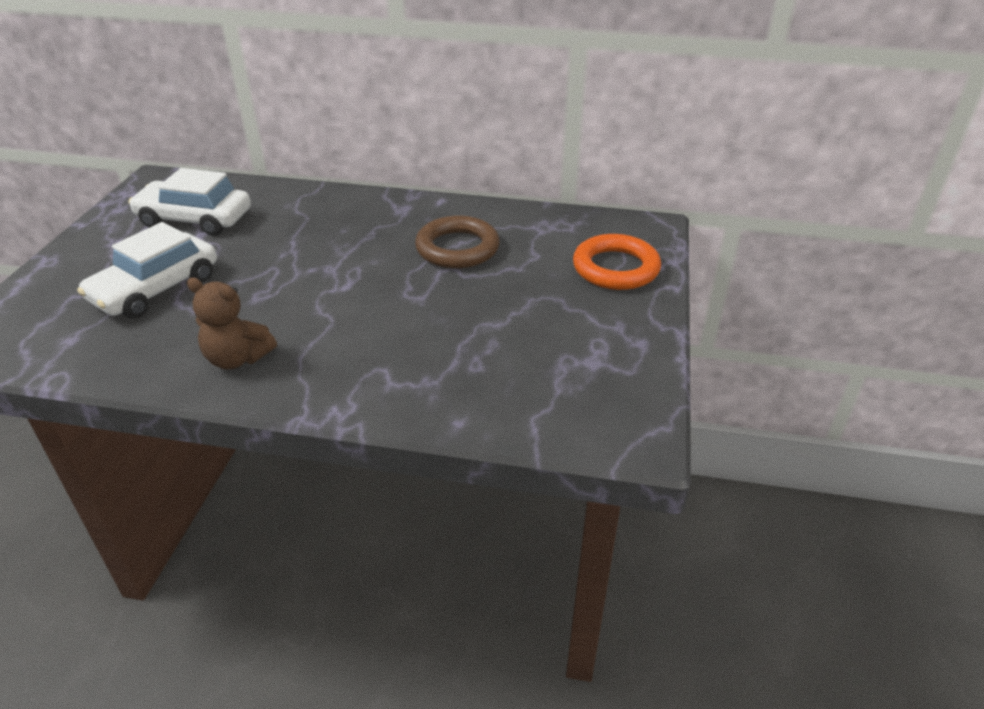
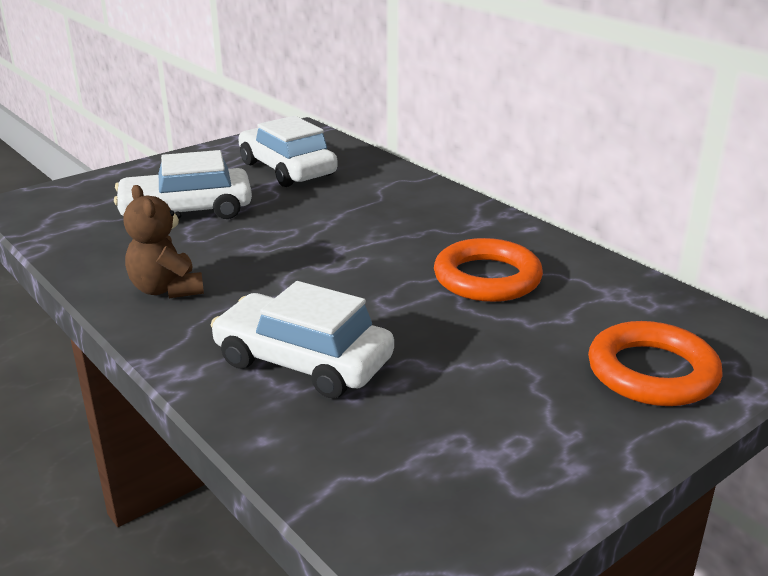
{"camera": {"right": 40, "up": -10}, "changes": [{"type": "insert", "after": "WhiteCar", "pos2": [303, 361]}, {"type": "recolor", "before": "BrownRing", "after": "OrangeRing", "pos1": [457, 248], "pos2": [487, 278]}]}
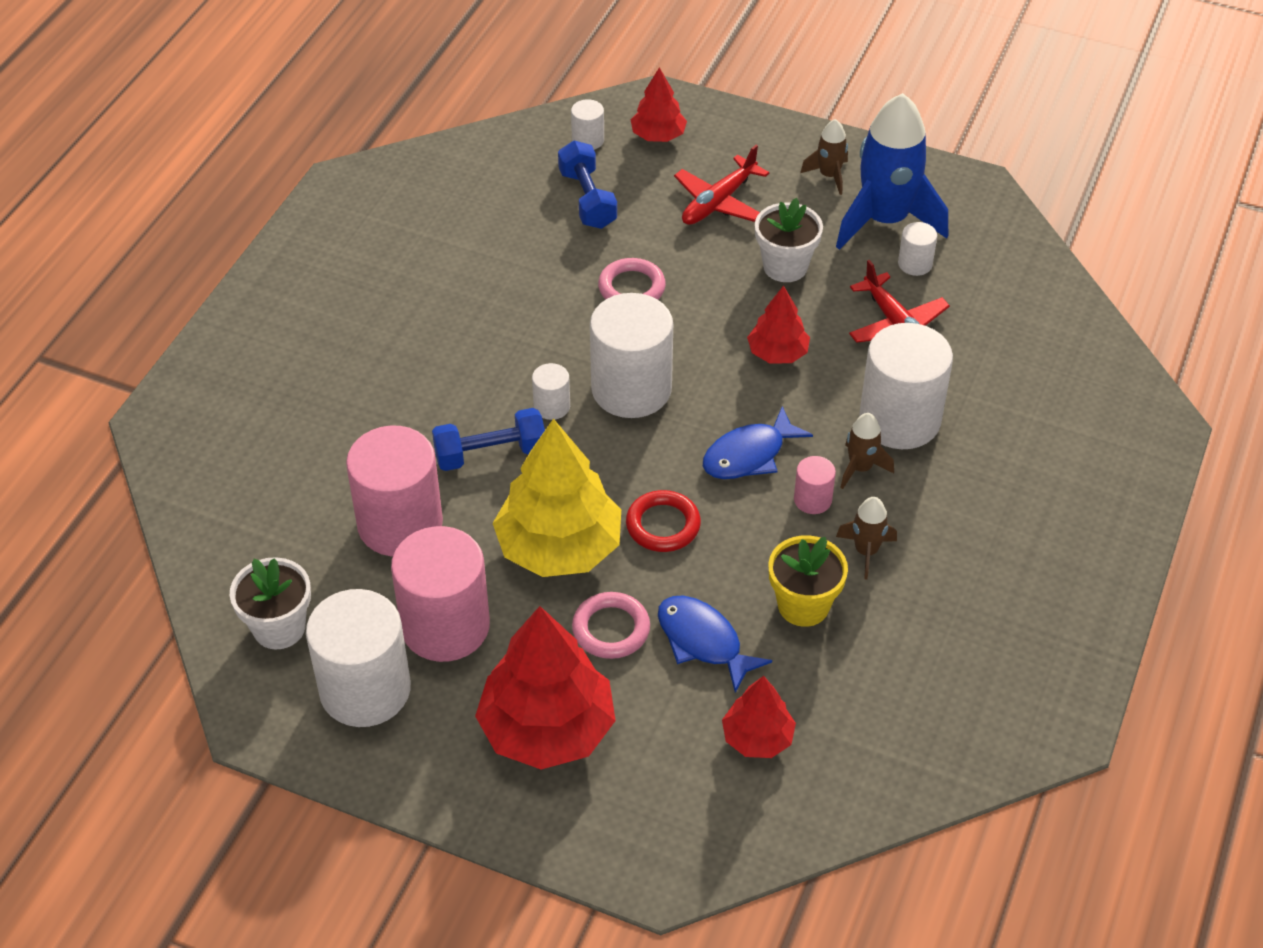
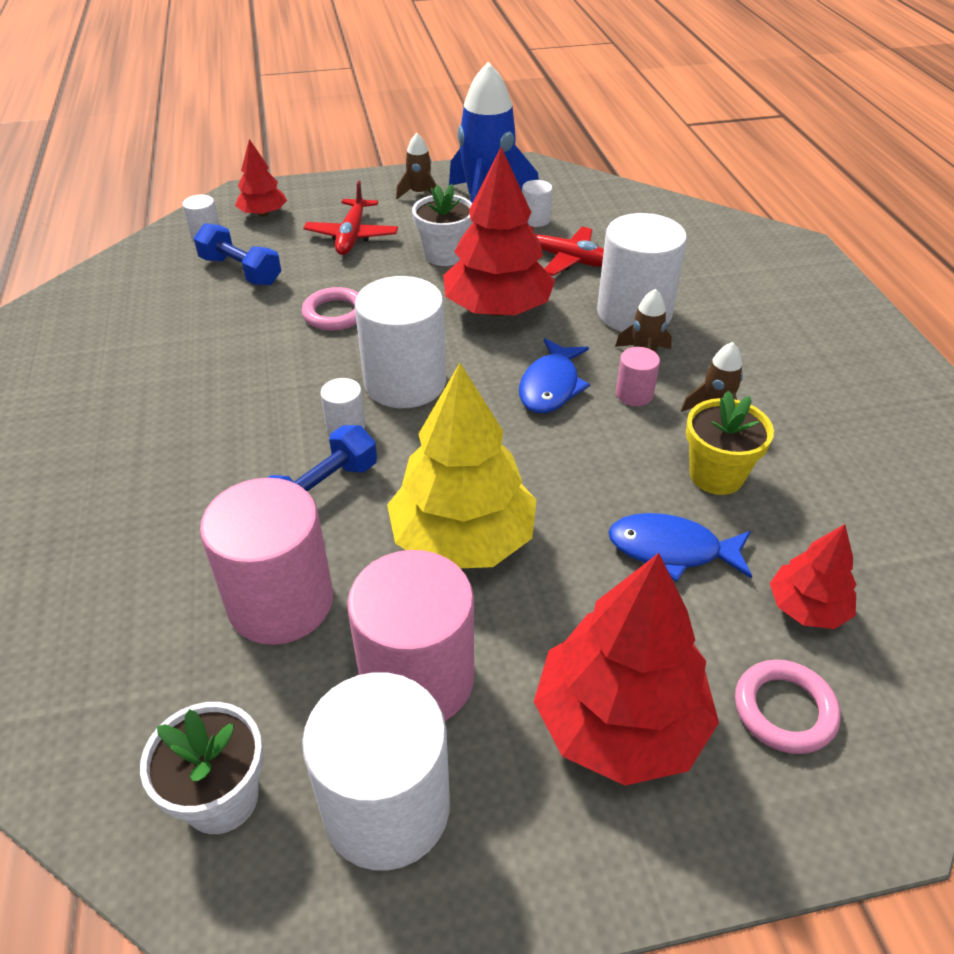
{"camera": {"right": -35, "up": -5}, "changes": [{"type": "delete", "before": "RedRing", "pos1": [663, 525]}, {"type": "move", "before": "PinkRing", "pos1": [611, 629], "pos2": [784, 710]}, {"type": "resize", "before": "RedTree", "pos1": [777, 353], "pos2": [498, 309], "scale": 1.88}]}
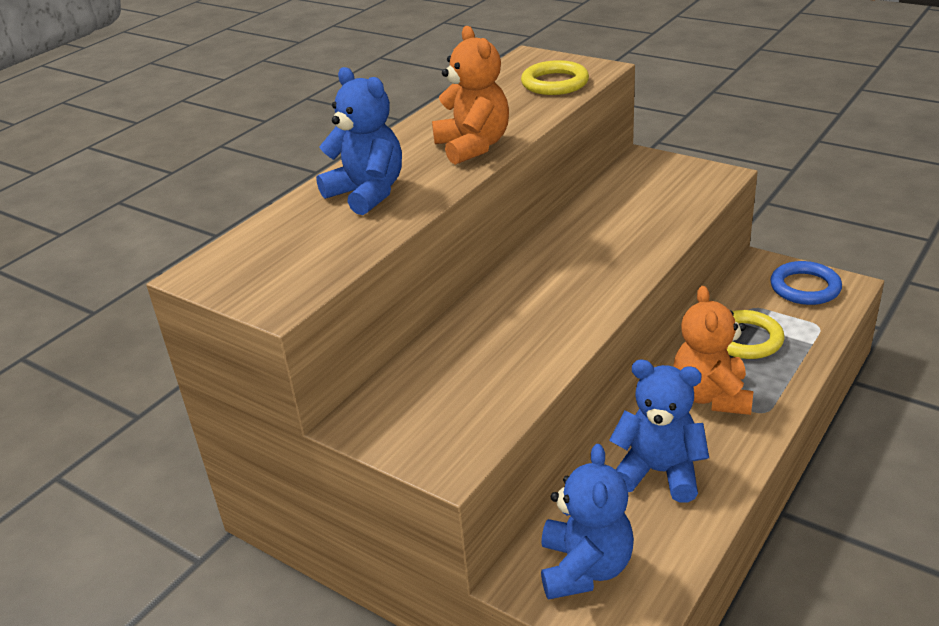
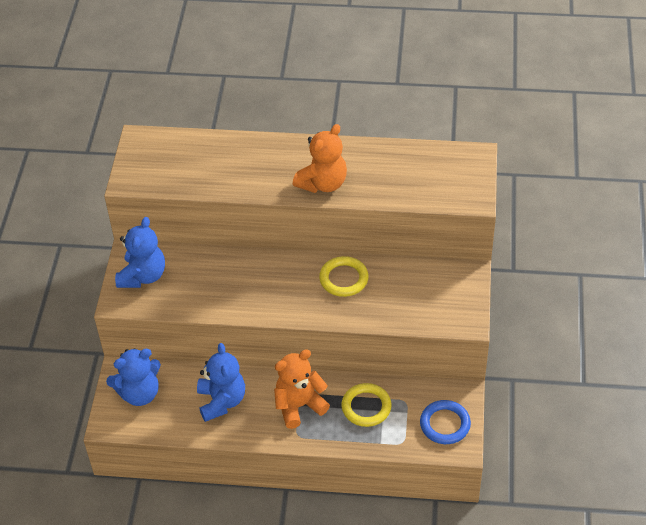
{"camera": {"right": 60, "up": 15}, "changes": [{"type": "move", "before": "BlueTeddyBear", "pos1": [367, 193], "pos2": [143, 276]}, {"type": "move", "before": "YellowRing", "pos1": [555, 83], "pos2": [343, 279]}]}
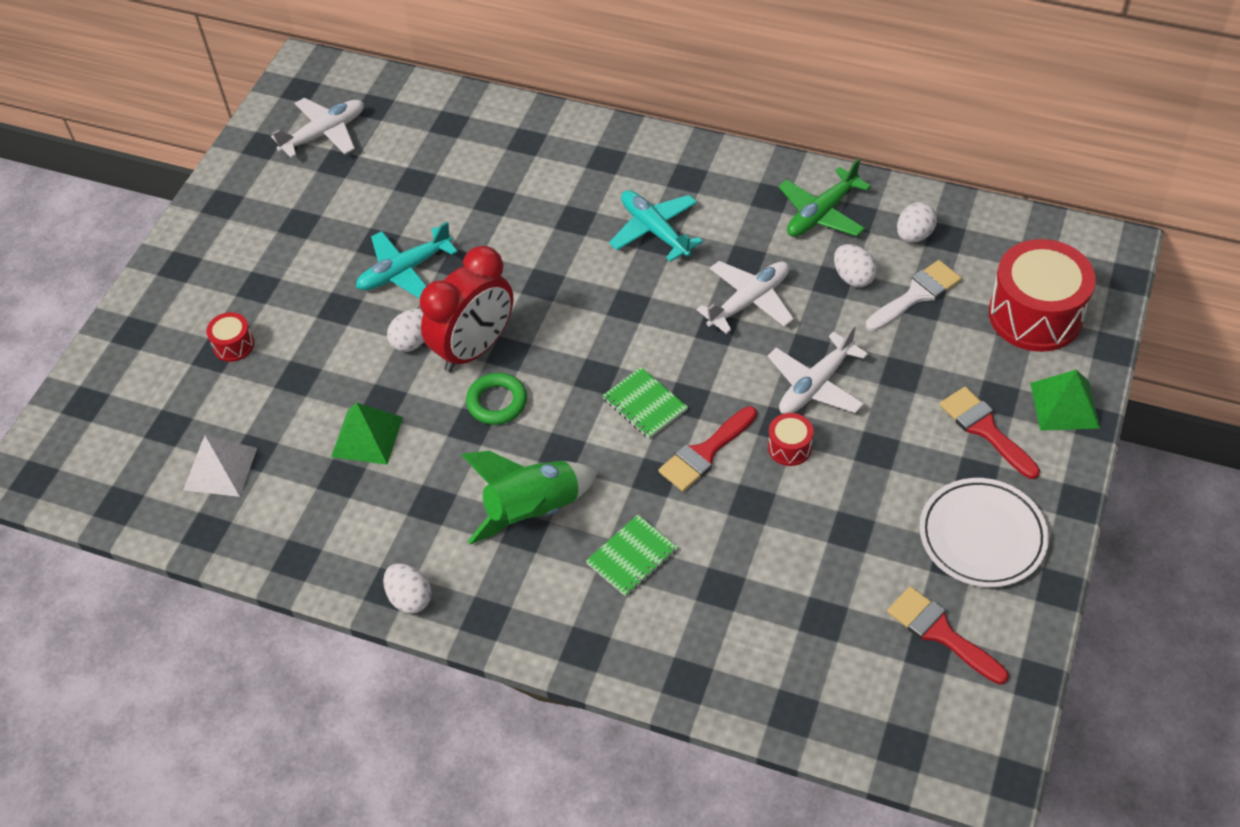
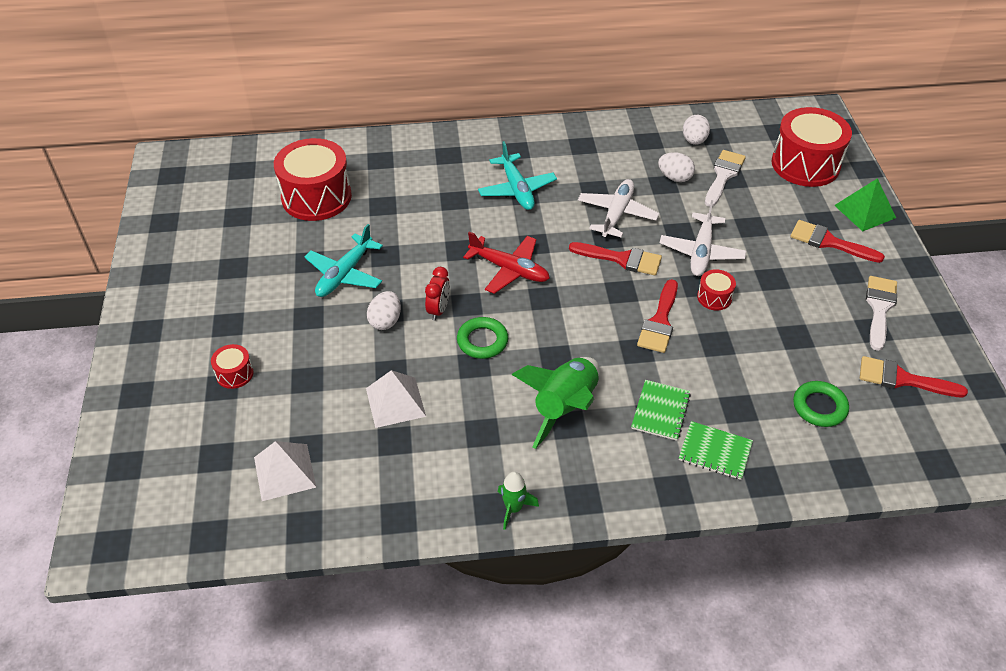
{"camera": {"right": -30, "up": -5}, "changes": [{"type": "delete", "before": "WhitePlane", "pos1": [325, 133]}, {"type": "delete", "before": "GreenPlane", "pos1": [821, 213]}, {"type": "insert", "after": "RedDrum", "pos2": [316, 197]}, {"type": "insert", "after": "RedPlane", "pos2": [509, 270]}, {"type": "insert", "after": "RedBrush", "pos2": [621, 259]}, {"type": "insert", "after": "GreenRing", "pos2": [819, 407]}, {"type": "move", "before": "GreenNotebook", "pos1": [644, 404], "pos2": [715, 452]}, {"type": "replace", "before": "WhiteEgg", "after": "GreenRocket", "pos1": [410, 598], "pos2": [513, 508]}, {"type": "replace", "before": "WhitePlate", "after": "WhiteBrush", "pos1": [982, 536], "pos2": [879, 308]}, {"type": "recolor", "before": "GreenPyramid", "after": "WhitePyramid", "pos1": [367, 437], "pos2": [395, 402]}, {"type": "rotate", "before": "TurquoisePlane", "pos1": [654, 230], "pos2": [517, 189], "turn": -135}, {"type": "resize", "before": "RedClock", "pos1": [474, 349], "pos2": [438, 310], "scale": 0.47}]}
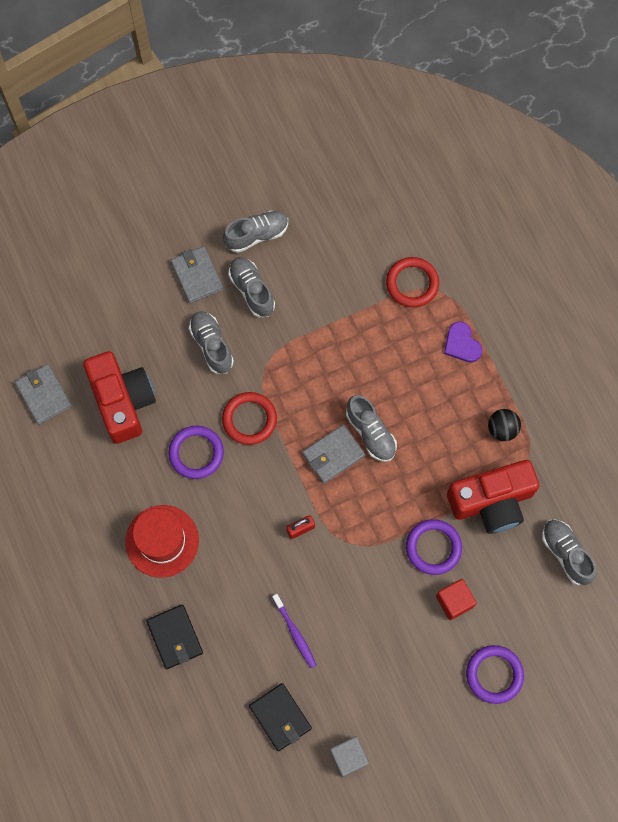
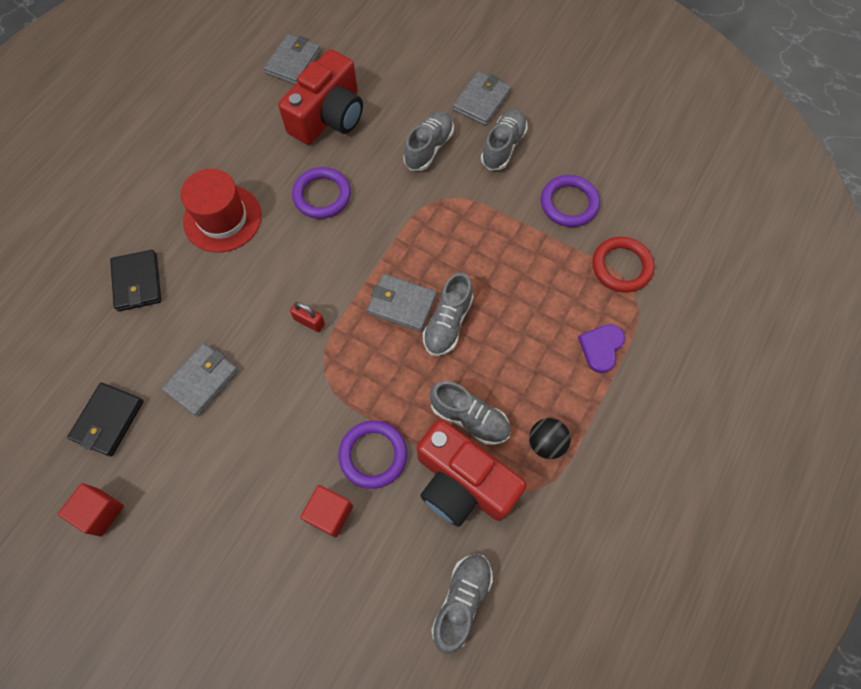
{"camera": {"right": 55, "up": -5}, "changes": [{"type": "delete", "before": "RedRing", "pos1": [249, 419]}, {"type": "move", "before": "GreyShoe", "pos1": [256, 235], "pos2": [469, 418]}, {"type": "move", "before": "PurpleRing", "pos1": [494, 674], "pos2": [569, 203]}, {"type": "replace", "before": "PurpleToothbrush", "after": "GreyWallet", "pos1": [295, 633], "pos2": [202, 380]}, {"type": "recolor", "before": "GreyCube", "after": "RedCube", "pos1": [348, 757], "pos2": [100, 512]}, {"type": "rotate", "before": "BlackWallet", "pos1": [175, 637], "pos2": [137, 282], "turn": -45}]}
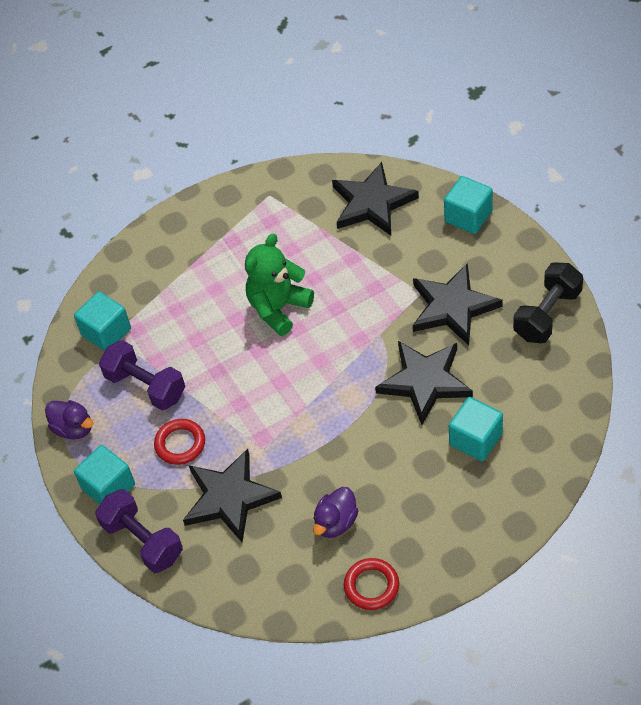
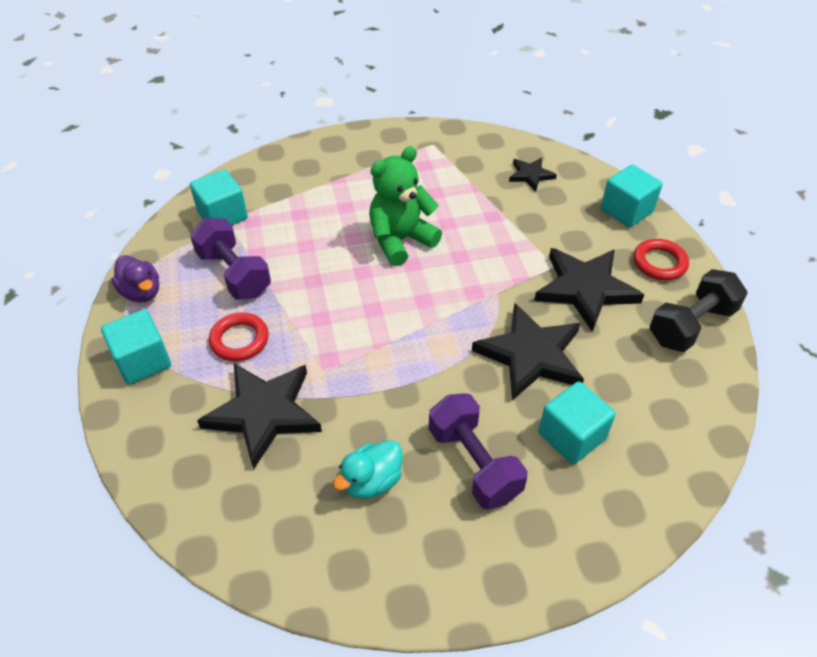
{"camera": {"right": 10, "up": -5}, "changes": [{"type": "move", "before": "PurpleDumbbell", "pos1": [143, 541], "pos2": [474, 463]}, {"type": "move", "before": "RedRing", "pos1": [371, 586], "pos2": [659, 263]}, {"type": "recolor", "before": "PurpleDuck", "after": "TurquoiseDuck", "pos1": [336, 522], "pos2": [371, 481]}, {"type": "resize", "before": "BlackStar", "pos1": [372, 203], "pos2": [530, 175], "scale": 0.52}]}
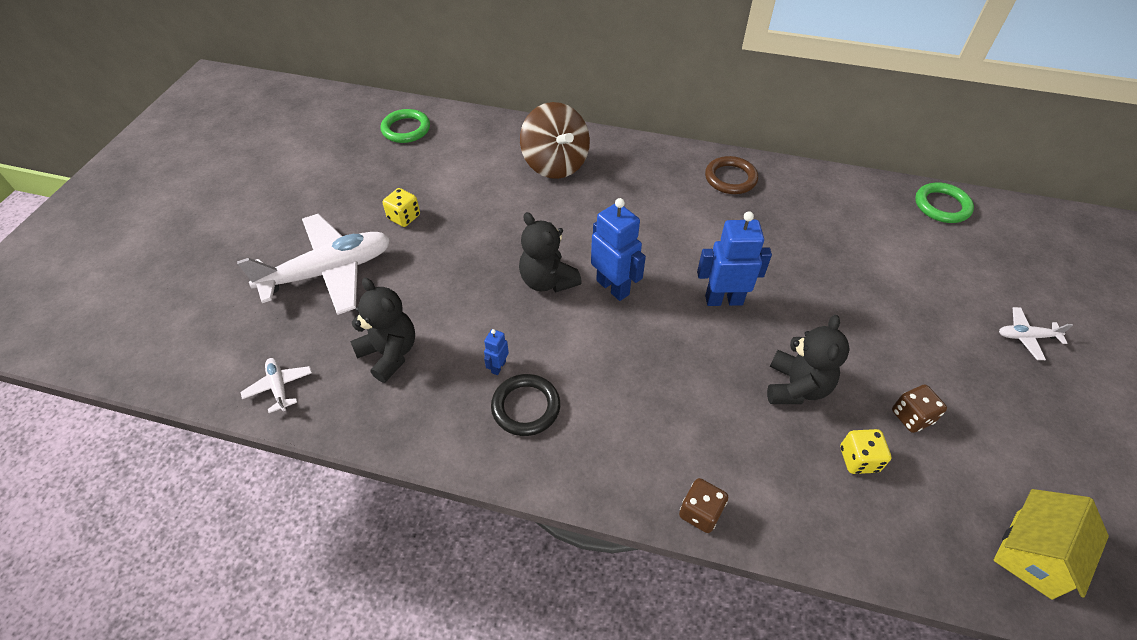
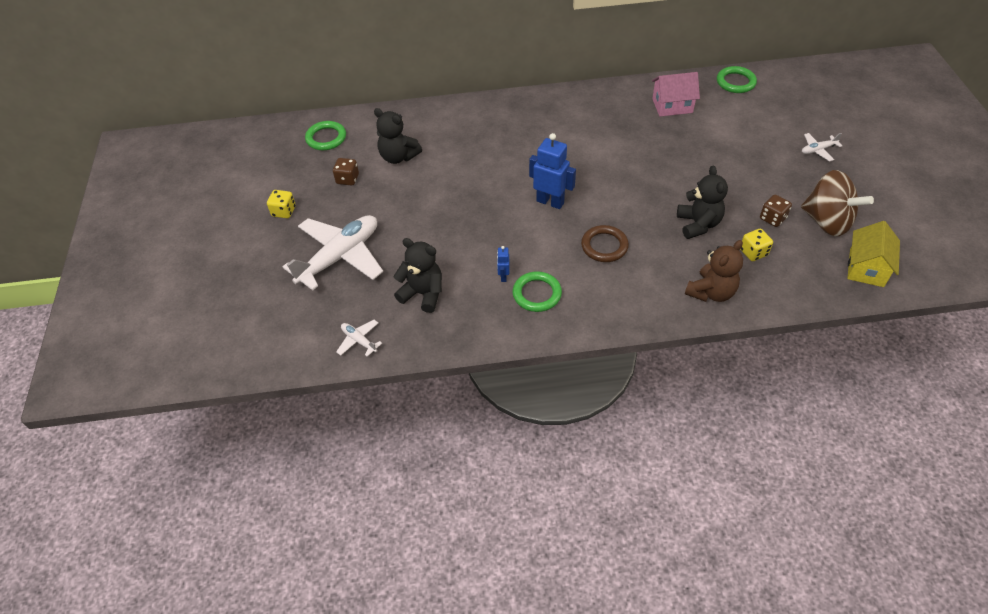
{"camera": {"right": -20, "up": 0}, "changes": [{"type": "delete", "before": "BlueRobot", "pos1": [723, 300]}, {"type": "insert", "after": "PinkHouse", "pos2": [672, 106]}, {"type": "insert", "after": "BrownTeddyBear", "pos2": [711, 292]}, {"type": "move", "before": "YellowDice", "pos1": [404, 217], "pos2": [284, 211]}, {"type": "move", "before": "BlackTeddyBear", "pos1": [547, 281], "pos2": [398, 157]}, {"type": "move", "before": "BrownSpinningTop", "pos1": [555, 164], "pos2": [827, 221]}, {"type": "move", "before": "BrownDice", "pos1": [700, 512], "pos2": [347, 179]}, {"type": "move", "before": "BrownRing", "pos1": [730, 178], "pos2": [604, 246]}, {"type": "recolor", "before": "BlackRing", "after": "GreenRing", "pos1": [526, 407], "pos2": [537, 294]}]}
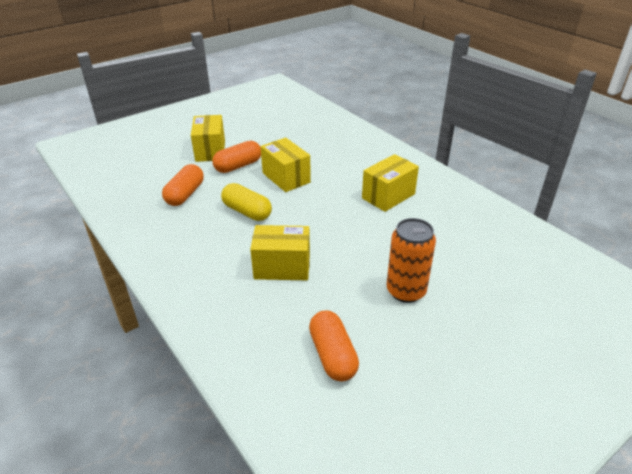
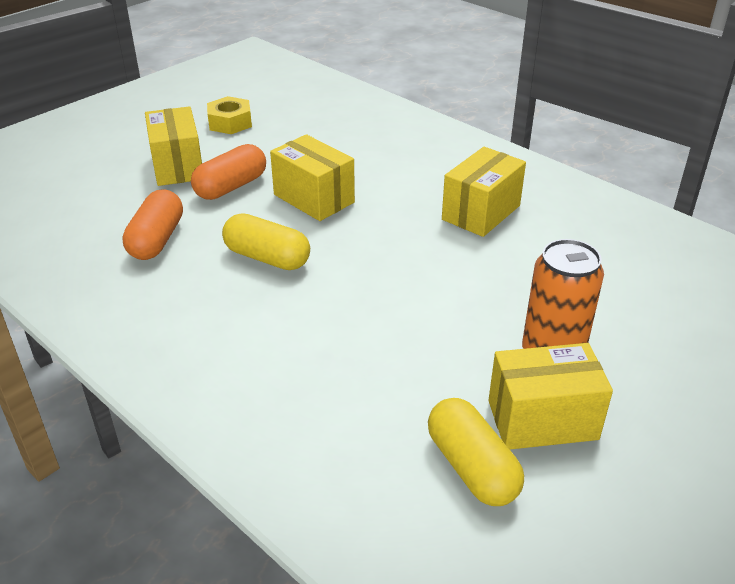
{"camera": {"right": -10, "up": 0}, "changes": [{"type": "insert", "after": "YellowNut", "pos2": [230, 123]}, {"type": "move", "before": "YellowBox", "pos1": [282, 267], "pos2": [542, 420]}, {"type": "recolor", "before": "OrangeCapsule", "after": "YellowCapsule", "pos1": [332, 355], "pos2": [472, 467]}]}
